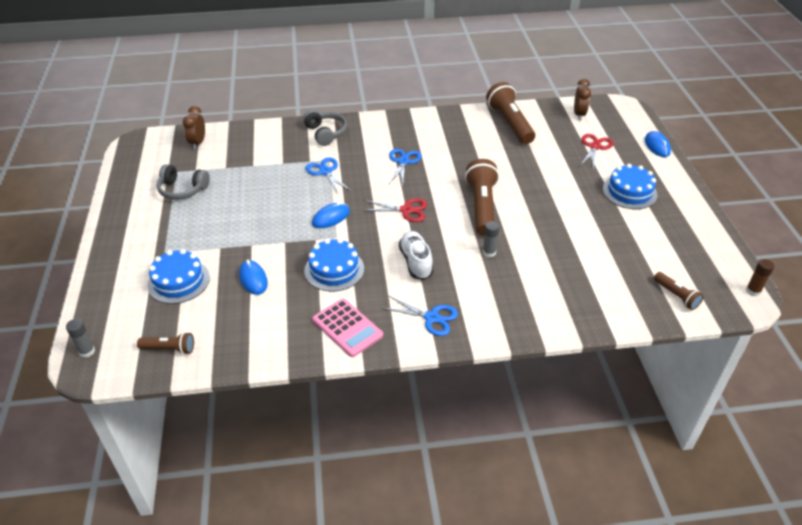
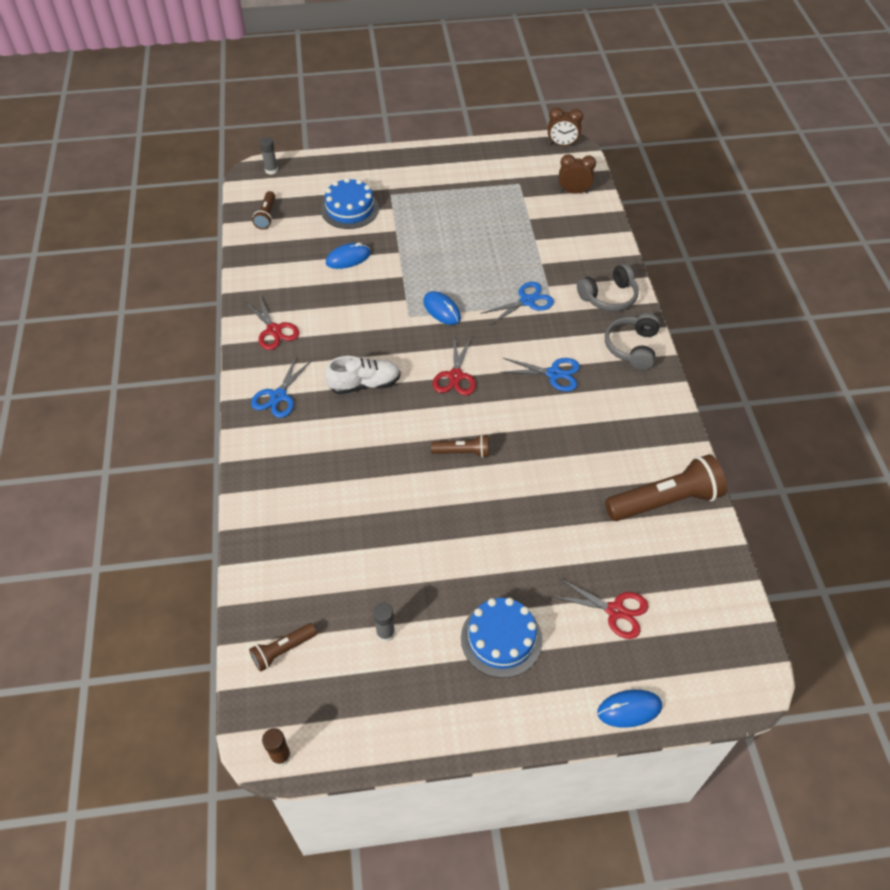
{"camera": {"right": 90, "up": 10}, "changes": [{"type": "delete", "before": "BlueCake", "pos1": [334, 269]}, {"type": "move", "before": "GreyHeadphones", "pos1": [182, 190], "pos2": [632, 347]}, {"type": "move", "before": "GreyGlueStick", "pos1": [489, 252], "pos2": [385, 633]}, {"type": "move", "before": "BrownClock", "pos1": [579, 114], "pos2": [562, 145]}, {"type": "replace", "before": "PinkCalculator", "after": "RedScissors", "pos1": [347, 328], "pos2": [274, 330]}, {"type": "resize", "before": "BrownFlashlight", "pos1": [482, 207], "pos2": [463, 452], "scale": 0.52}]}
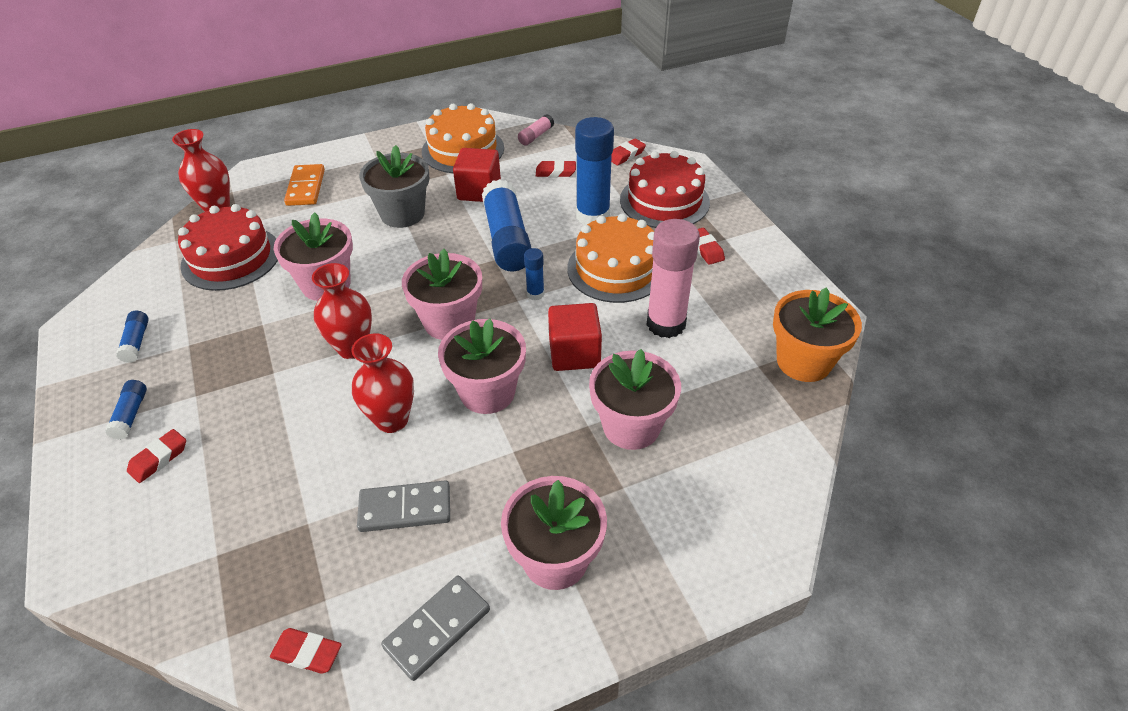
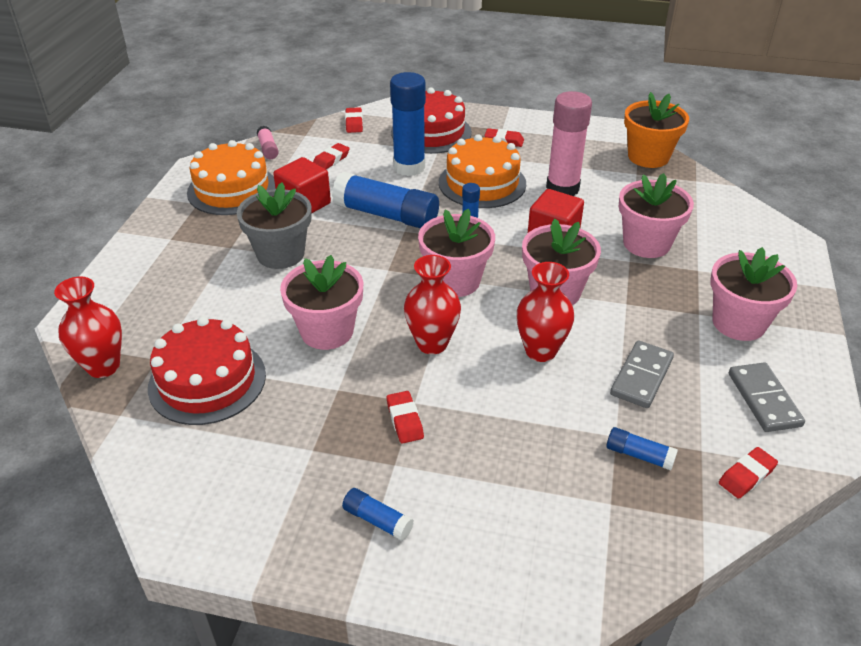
{"camera": {"right": -55, "up": -5}, "changes": [{"type": "delete", "before": "OrangeDomino", "pos1": [305, 187]}, {"type": "move", "before": "BlueGlueStick", "pos1": [136, 342], "pos2": [639, 455]}, {"type": "move", "before": "RedEraser", "pos1": [159, 459], "pos2": [405, 420]}]}
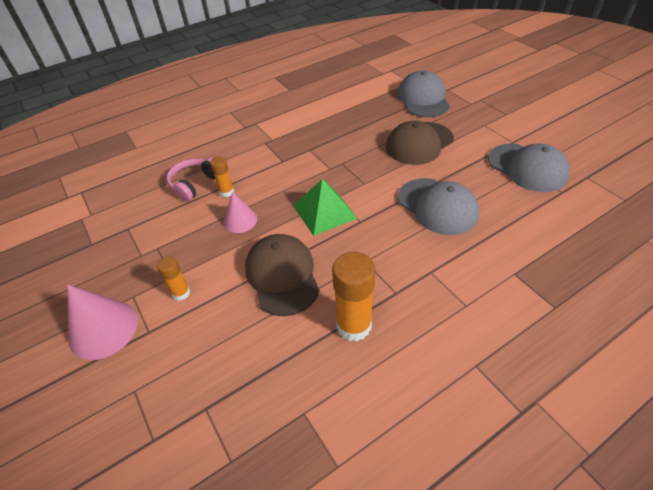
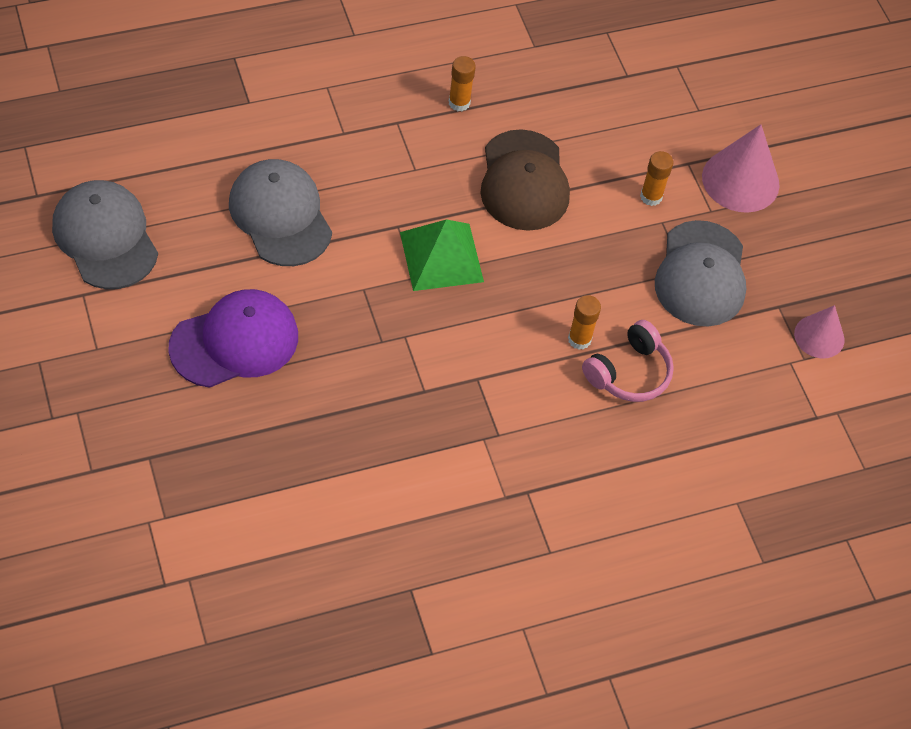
{"camera": {"right": -175, "up": 10}, "changes": [{"type": "move", "before": "PinkCone", "pos1": [240, 220], "pos2": [819, 336]}, {"type": "move", "before": "GreyCap", "pos1": [423, 99], "pos2": [701, 274]}, {"type": "recolor", "before": "BrownCap", "after": "PurpleCap", "pos1": [419, 143], "pos2": [234, 341]}, {"type": "resize", "before": "OrangeGlueStick", "pos1": [353, 325], "pos2": [459, 103], "scale": 0.55}]}
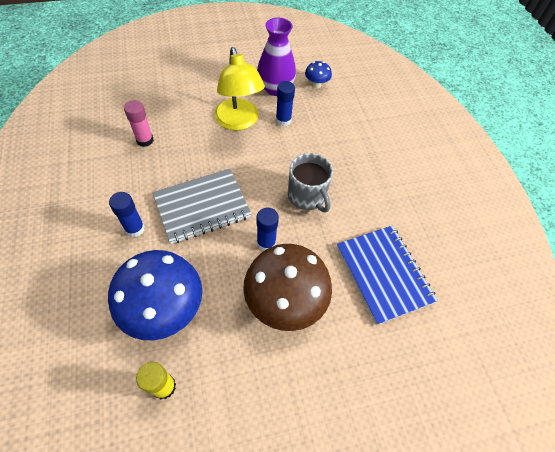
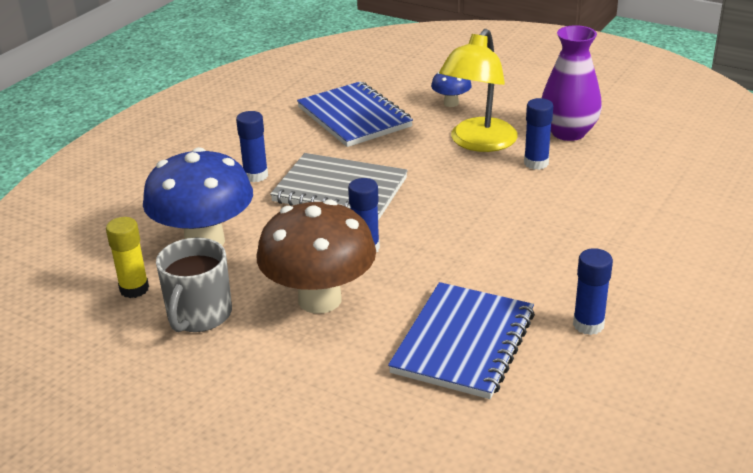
{"camera": {"right": 50, "up": -25}, "changes": [{"type": "insert", "after": "BlueGlueStick", "pos2": [588, 325]}, {"type": "move", "before": "GreyMug", "pos1": [307, 196], "pos2": [199, 315]}, {"type": "move", "before": "BlueMushroom", "pos1": [316, 84], "pos2": [451, 103]}, {"type": "replace", "before": "PinkGlueStick", "after": "BlueNotebook", "pos1": [145, 140], "pos2": [354, 117]}]}
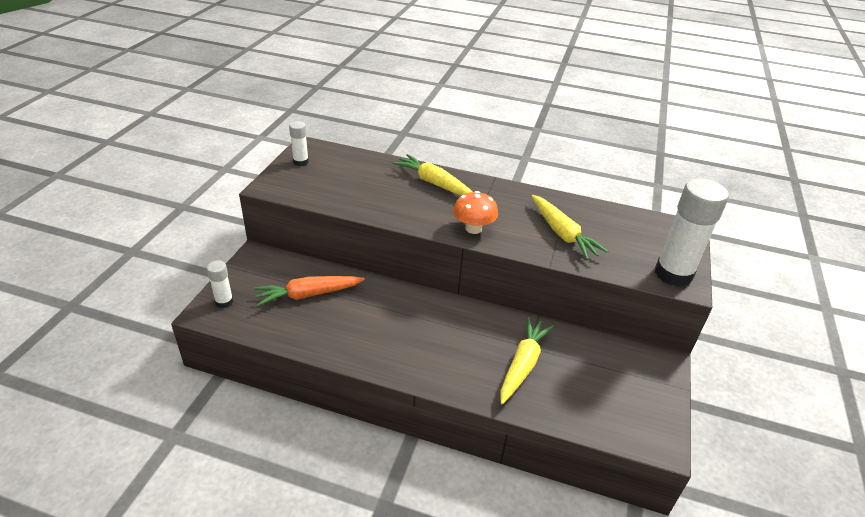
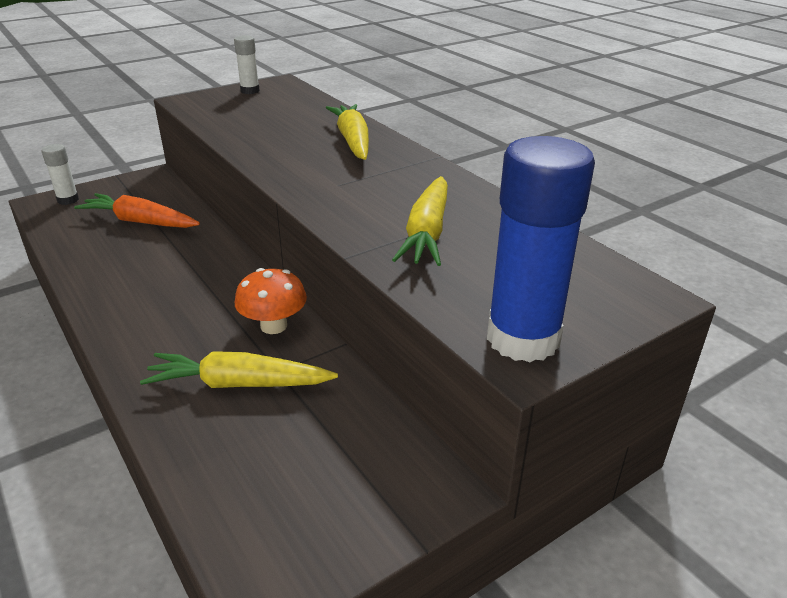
{"camera": {"right": 40, "up": -5}, "changes": [{"type": "move", "before": "OrangeMushroom", "pos1": [473, 228], "pos2": [273, 326]}, {"type": "recolor", "before": "WhiteGlueStick", "after": "BlueGlueStick", "pos1": [673, 274], "pos2": [523, 338]}, {"type": "rotate", "before": "YellowCarrot", "pos1": [523, 364], "pos2": [238, 384], "turn": -150}]}
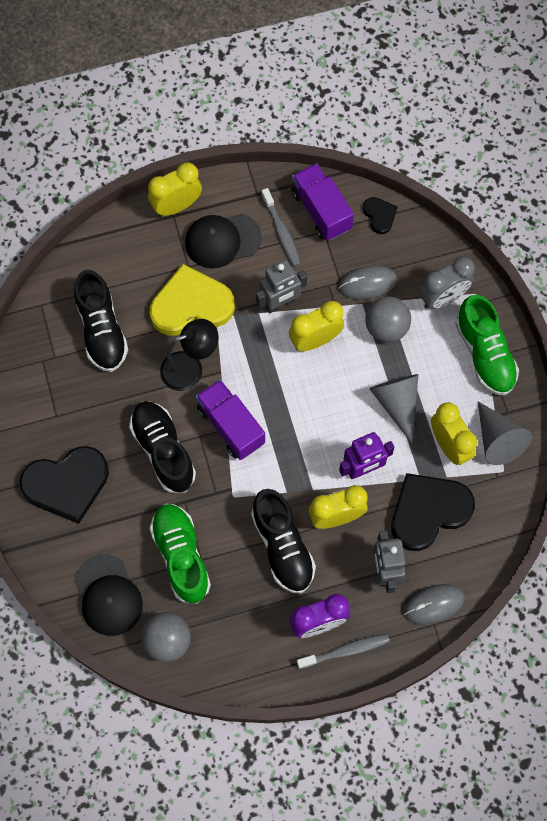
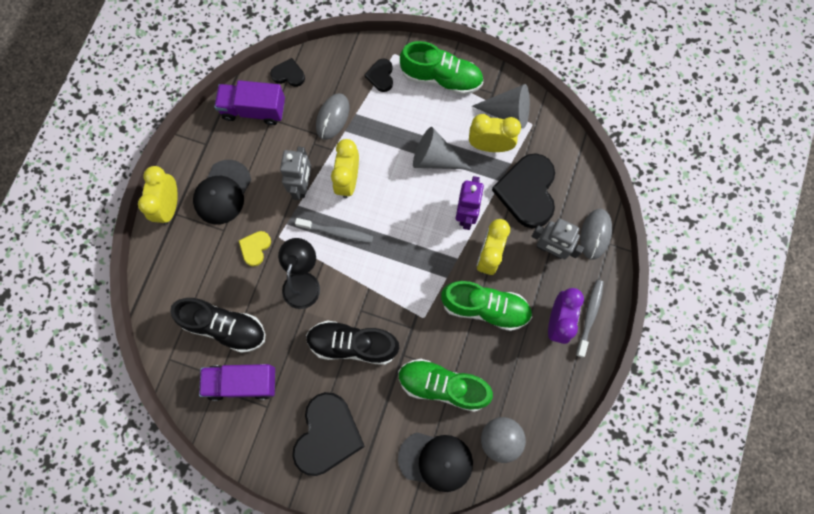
{"camera": {"right": -55, "up": 5}, "changes": [{"type": "delete", "before": "GreyBall", "pos1": [386, 327]}, {"type": "move", "before": "PurpleTruck", "pos1": [230, 425], "pos2": [242, 382]}, {"type": "move", "before": "GreyToothbrush", "pos1": [281, 232], "pos2": [337, 232]}, {"type": "replace", "before": "GreyClock", "after": "BlackHeart", "pos1": [443, 298], "pos2": [381, 76]}, {"type": "recolor", "before": "BlackShoe", "after": "GreenShoe", "pos1": [283, 547], "pos2": [485, 308]}, {"type": "resize", "before": "YellowHeart", "pos1": [191, 305], "pos2": [255, 248], "scale": 0.48}]}
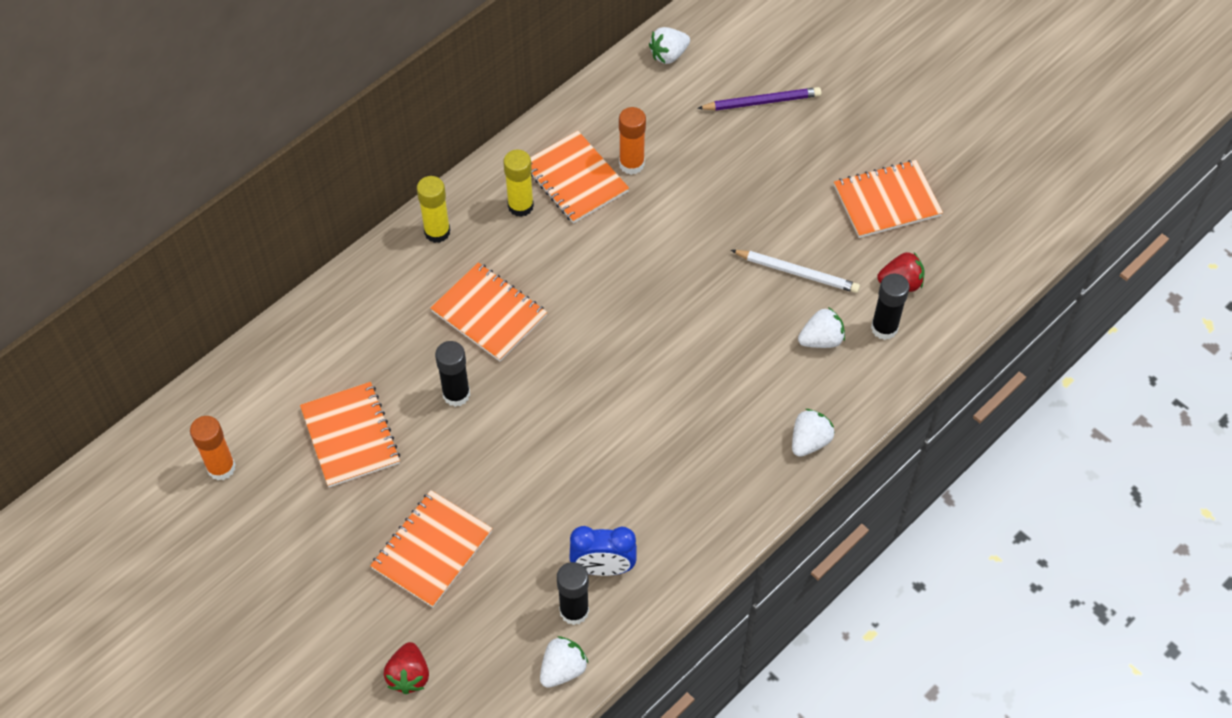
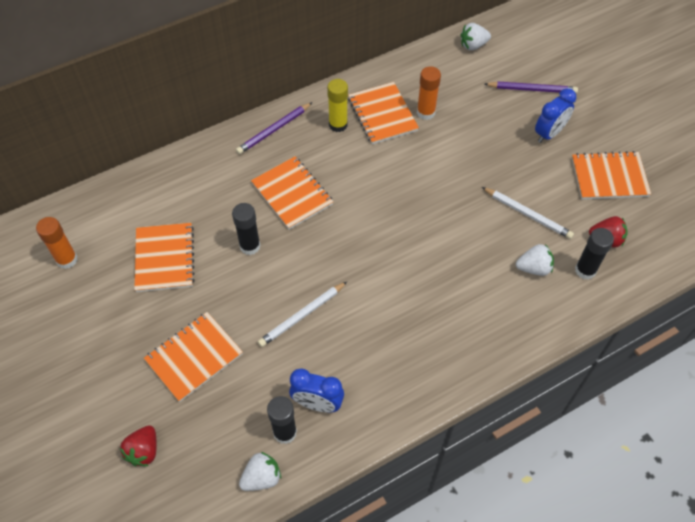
{"camera": {"right": 15, "up": 0}, "changes": [{"type": "delete", "before": "WhiteStrawberry", "pos1": [809, 441]}, {"type": "insert", "after": "WhitePencil", "pos2": [302, 315]}, {"type": "insert", "after": "BlueClock", "pos2": [549, 133]}, {"type": "replace", "before": "YellowGlueStick", "after": "PurplePencil", "pos1": [437, 232], "pos2": [274, 130]}]}
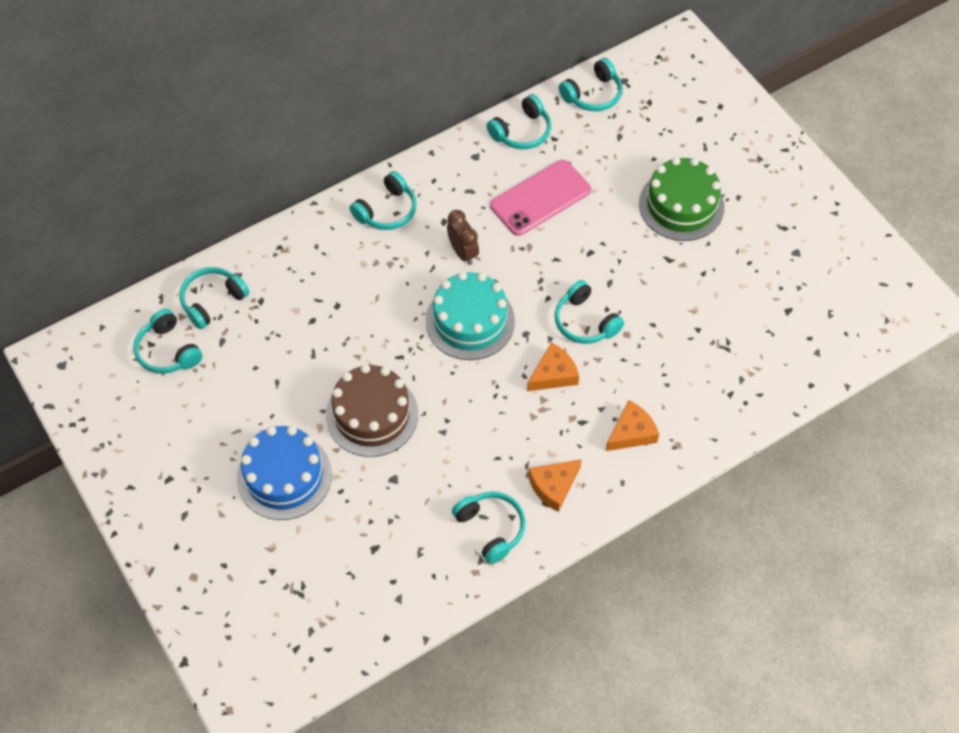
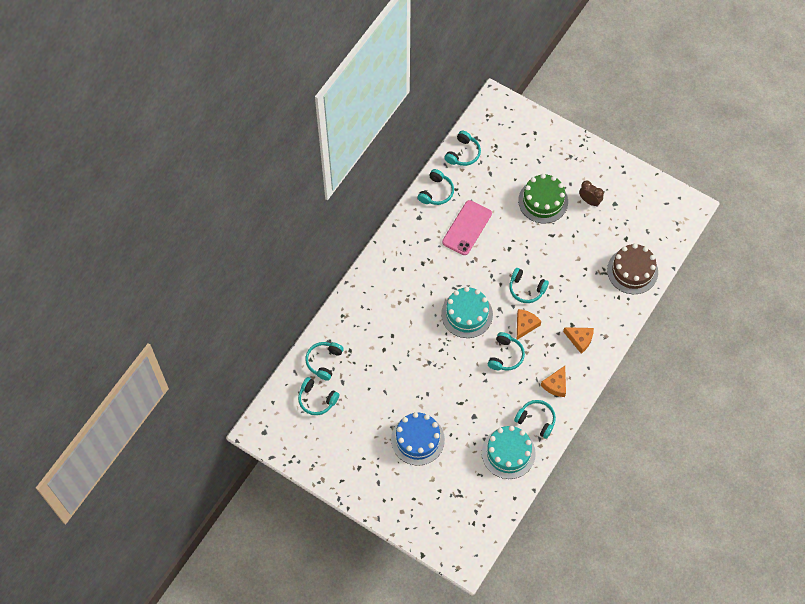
{"camera": {"right": -25, "up": 5}, "changes": [{"type": "insert", "after": "TurquoiseCake", "pos2": [508, 453]}, {"type": "move", "before": "BrownCake", "pos1": [372, 415], "pos2": [632, 271]}, {"type": "move", "before": "TurquoiseHeadphones", "pos1": [387, 210], "pos2": [505, 356]}, {"type": "move", "before": "BrownClock", "pos1": [463, 252], "pos2": [589, 201]}, {"type": "rotate", "before": "OrangeCheese", "pos1": [631, 432], "pos2": [580, 339], "turn": 90}]}
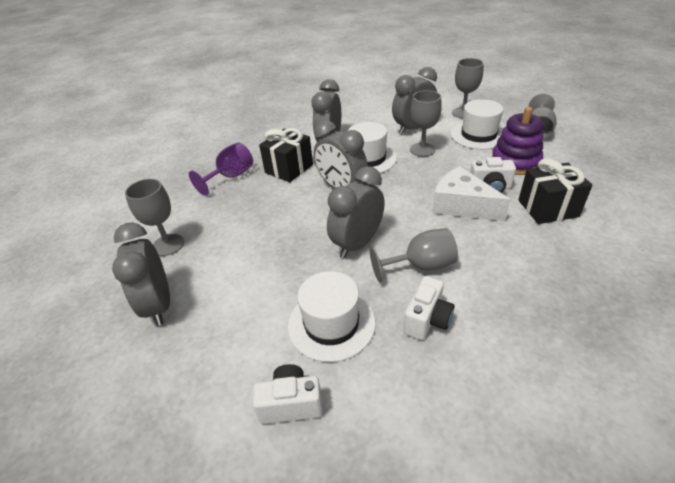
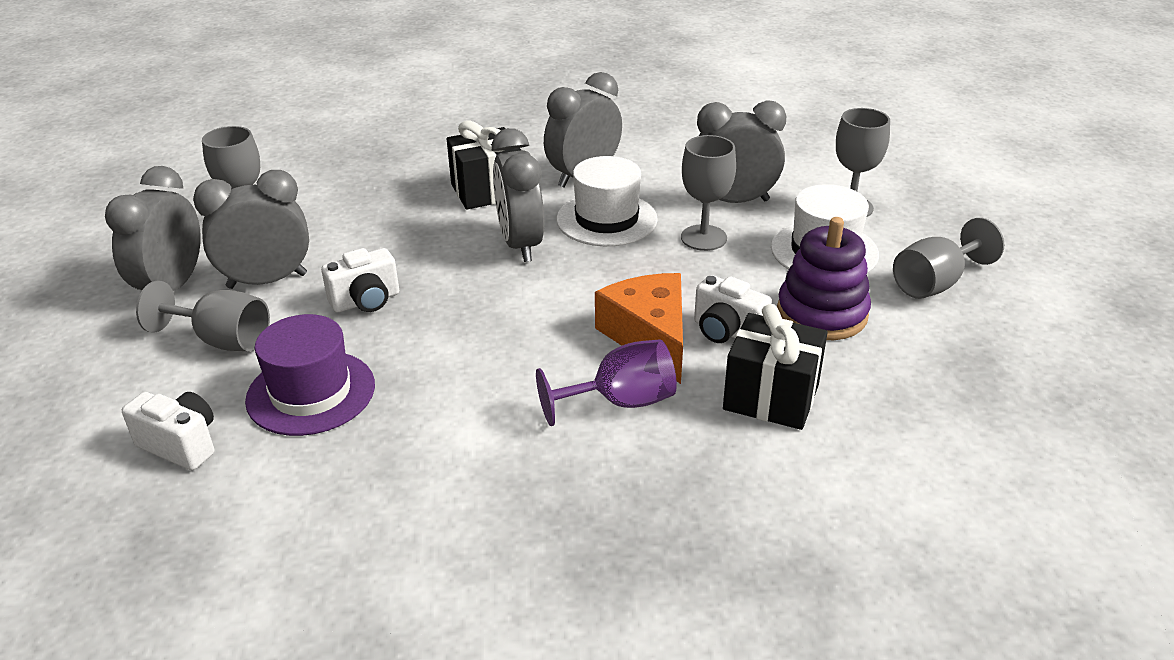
{"camera": {"right": 30, "up": -5}, "changes": [{"type": "move", "before": "PurpleGoblet", "pos1": [231, 176], "pos2": [621, 402]}, {"type": "move", "before": "GreyClock", "pos1": [357, 244], "pos2": [267, 281]}, {"type": "move", "before": "GreyGoblet", "pos1": [421, 266], "pos2": [222, 340]}, {"type": "move", "before": "WhiteCamera", "pos1": [427, 320], "pos2": [366, 301]}, {"type": "recolor", "before": "WhiteHat", "after": "PurpleHat", "pos1": [331, 324], "pos2": [311, 392]}, {"type": "recolor", "before": "WhiteCheese", "after": "OrangeCheese", "pos1": [461, 205], "pos2": [649, 337]}]}
